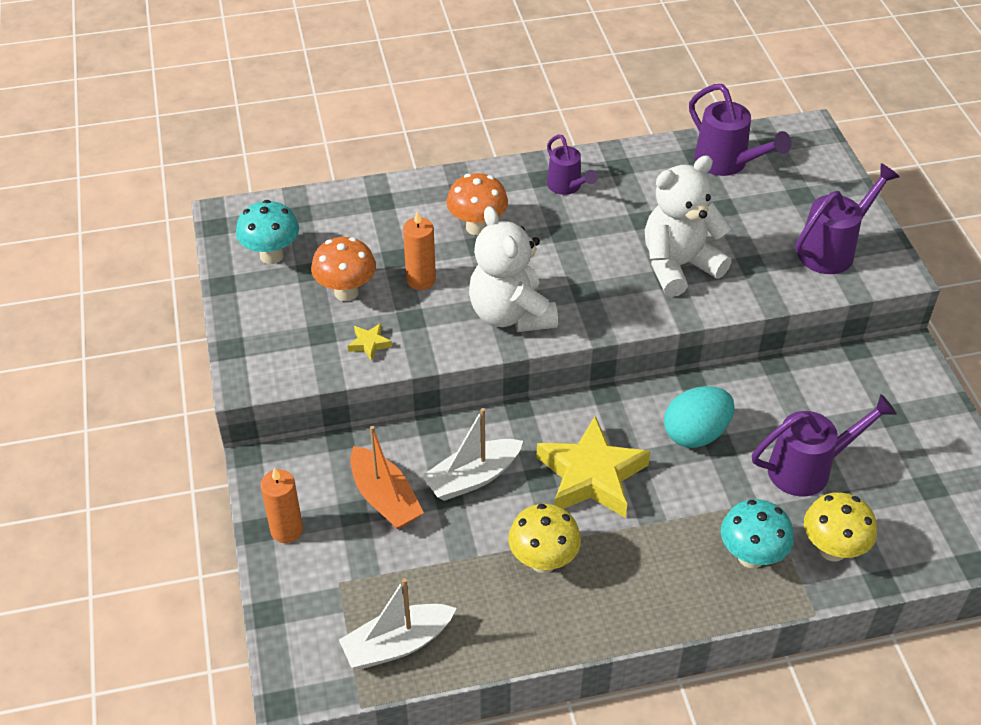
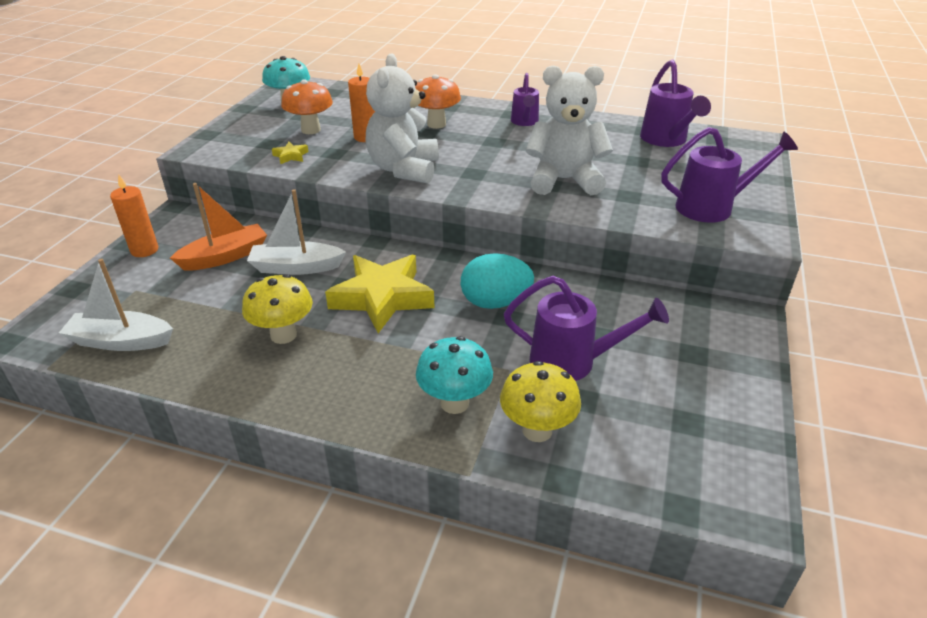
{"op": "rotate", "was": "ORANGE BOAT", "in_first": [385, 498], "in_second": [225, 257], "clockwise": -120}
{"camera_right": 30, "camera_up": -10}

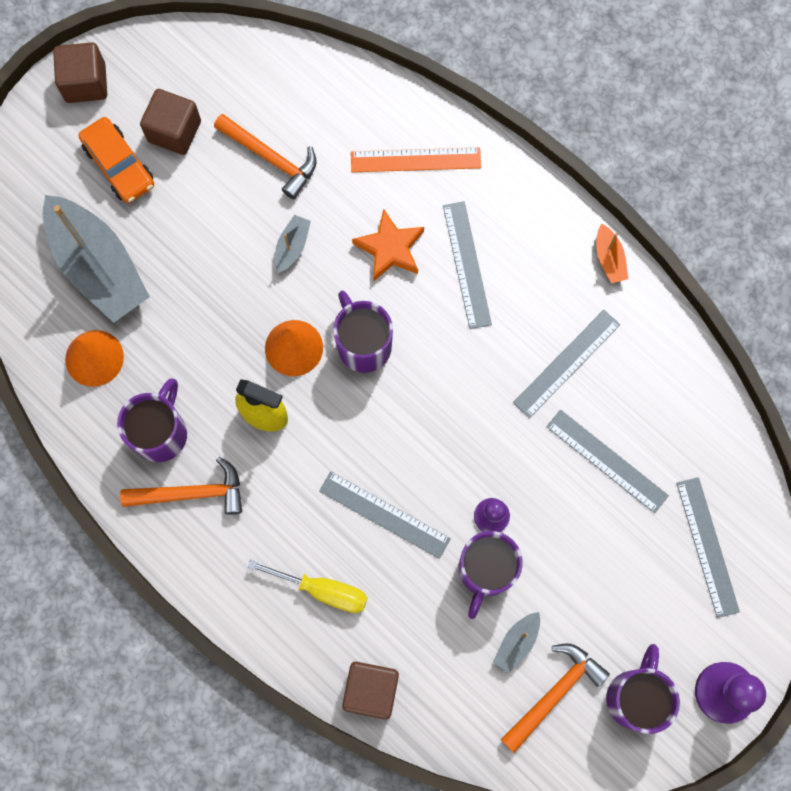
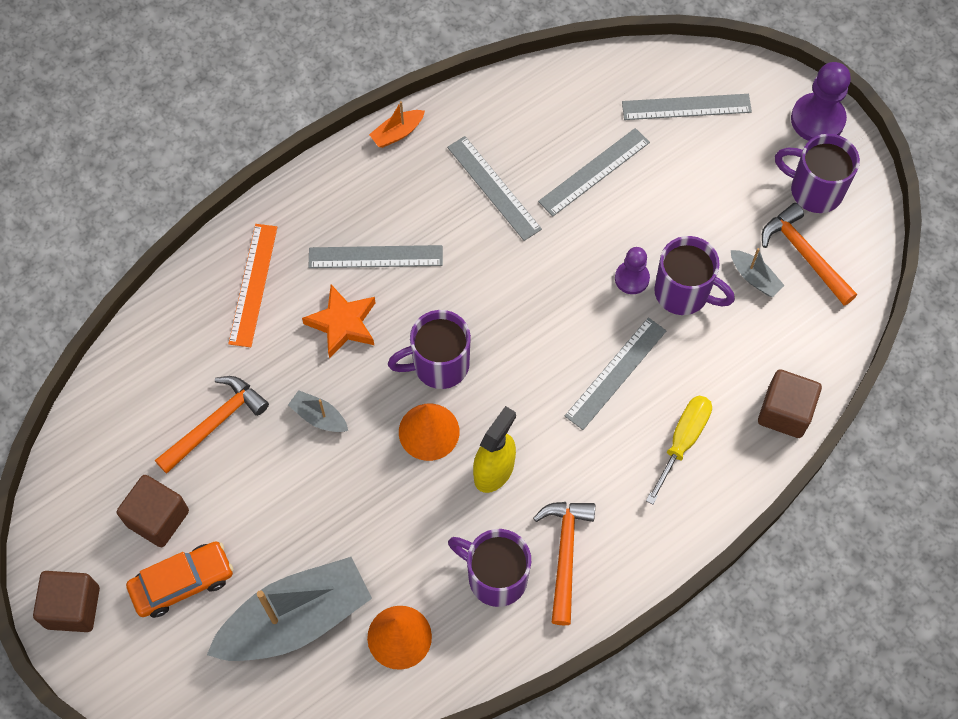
{"op": "rotate", "was": "ORANGE BOAT", "in_first": [609, 258], "in_second": [397, 133], "clockwise": 150}
{"camera_right": -80, "camera_up": -10}

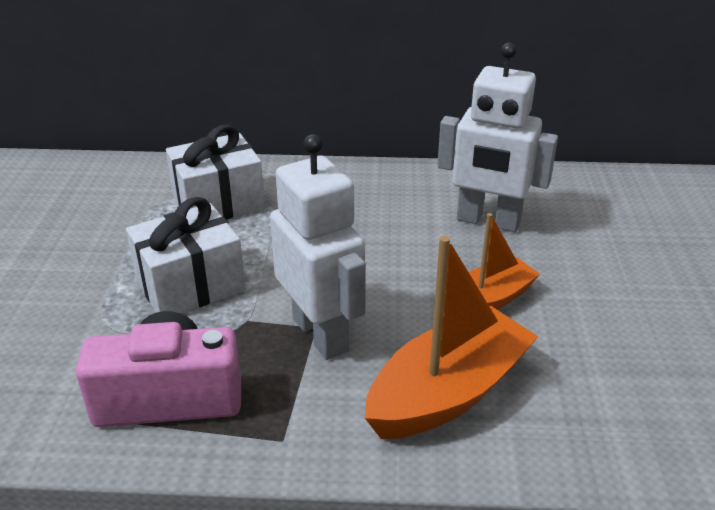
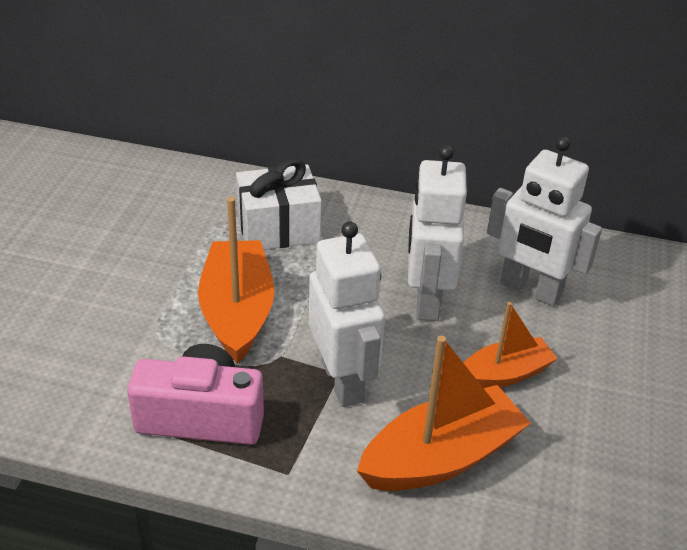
{"op": "insert", "now": "WHITE ROBOT", "in_second": [426, 300]}
{"op": "replace", "was": "WHITE GIFT", "now": "ORANGE BOAT", "in_first": [190, 285], "in_second": [237, 312]}
{"camera_right": 10, "camera_up": 5}

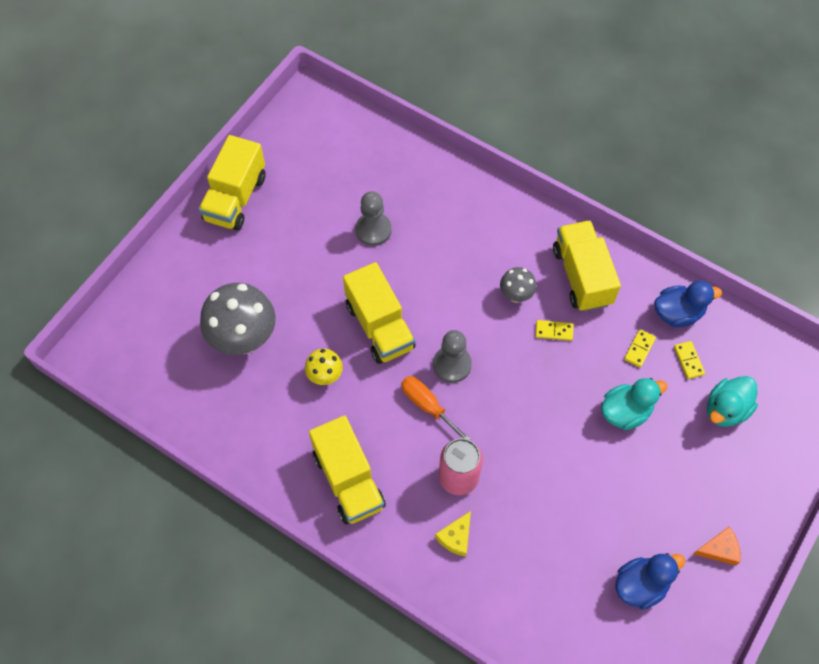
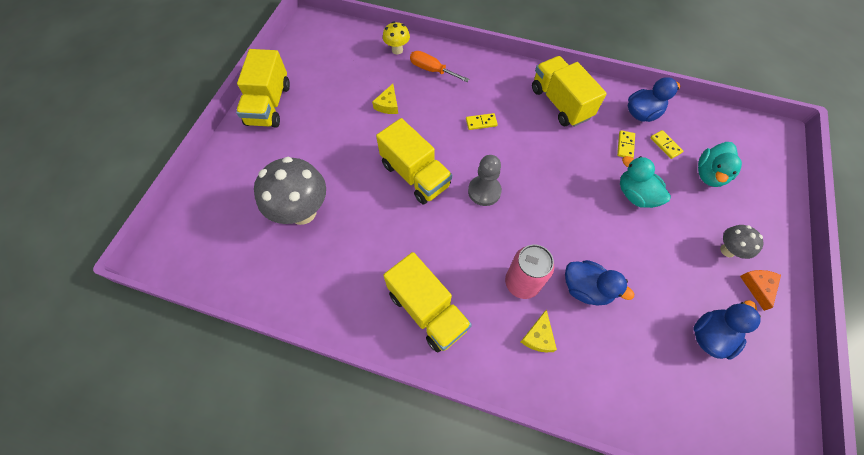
{"op": "insert", "now": "BLUE DUCK", "in_second": [586, 289]}
{"op": "move", "was": "YELLOW MUSHROOM", "in_first": [325, 376], "in_second": [397, 50]}
{"op": "move", "was": "ORANGE SCREWDRIVER", "in_first": [427, 406], "in_second": [432, 70]}
{"op": "move", "was": "GREY MUSHROOM", "in_first": [516, 295], "in_second": [727, 250]}
{"op": "move", "was": "YELLOW DOMINO", "in_first": [554, 331], "in_second": [481, 122]}
{"op": "replace", "was": "GREY PAWN", "now": "YELLOW CHEESE", "in_first": [373, 230], "in_second": [388, 105]}
{"op": "rotate", "was": "TURQUOISE DUCK", "in_first": [625, 412], "in_second": [635, 195], "clockwise": -90}
{"op": "rotate", "was": "ORANGE CHEESE", "in_first": [719, 549], "in_second": [758, 287], "clockwise": -60}
{"camera_right": -15, "camera_up": 0}

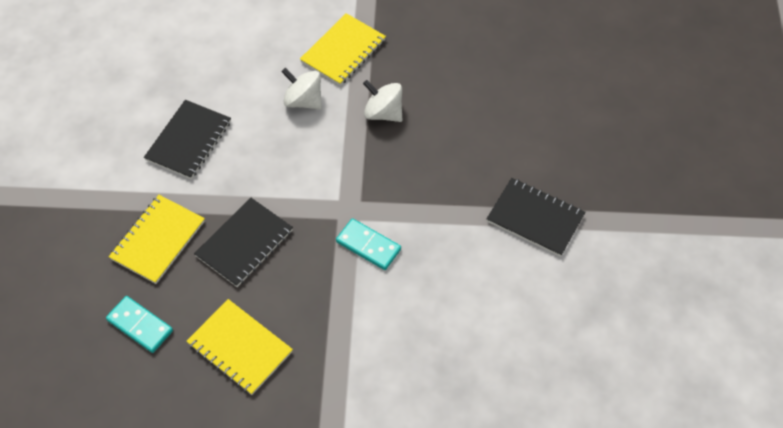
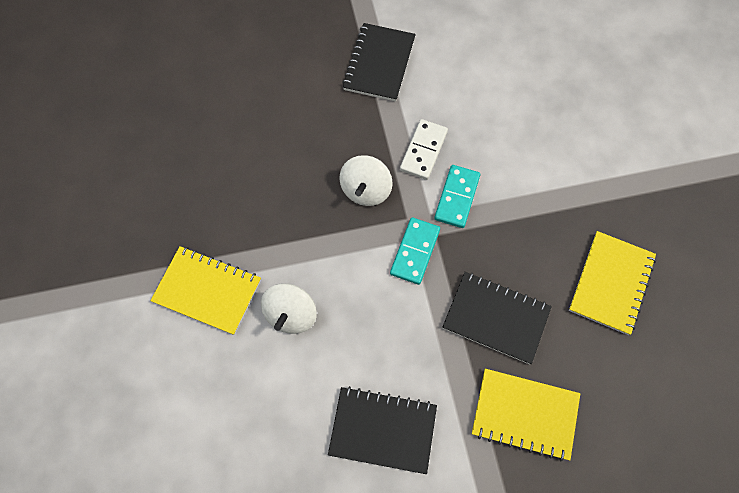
{"op": "insert", "now": "WHITE DOMINO", "in_second": [423, 151]}
{"op": "move", "was": "TURQUOISE DOMINO", "in_first": [140, 325], "in_second": [415, 252]}
{"op": "move", "was": "WHITE SPINNING TOP", "in_first": [383, 113], "in_second": [366, 190]}
{"camera_right": -105, "camera_up": 10}

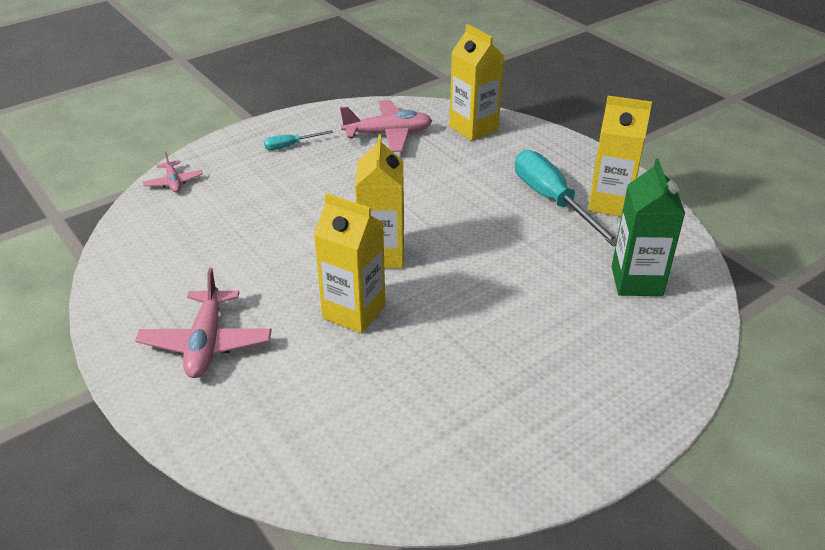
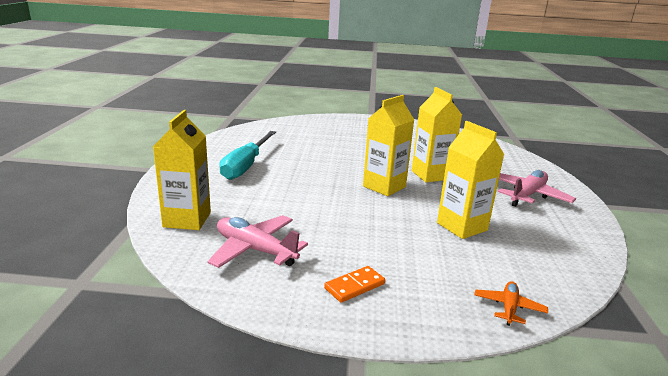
{"op": "delete", "was": "GREEN CARTON", "in_first": [636, 281]}
{"op": "move", "was": "YELLOW CARTON", "in_first": [610, 203], "in_second": [462, 226]}
{"op": "replace", "was": "TURQUOISE SCREWDRIVER", "now": "ORANGE DOMINO", "in_first": [290, 146], "in_second": [355, 286]}
{"op": "recolor", "was": "PINK PLANE", "now": "ORANGE PLANE", "in_first": [173, 182], "in_second": [509, 308]}
{"camera_right": -140, "camera_up": -15}

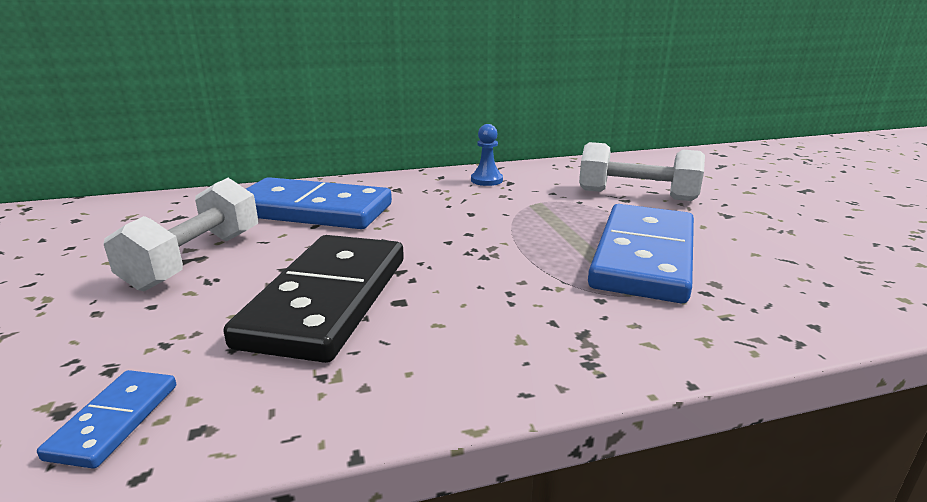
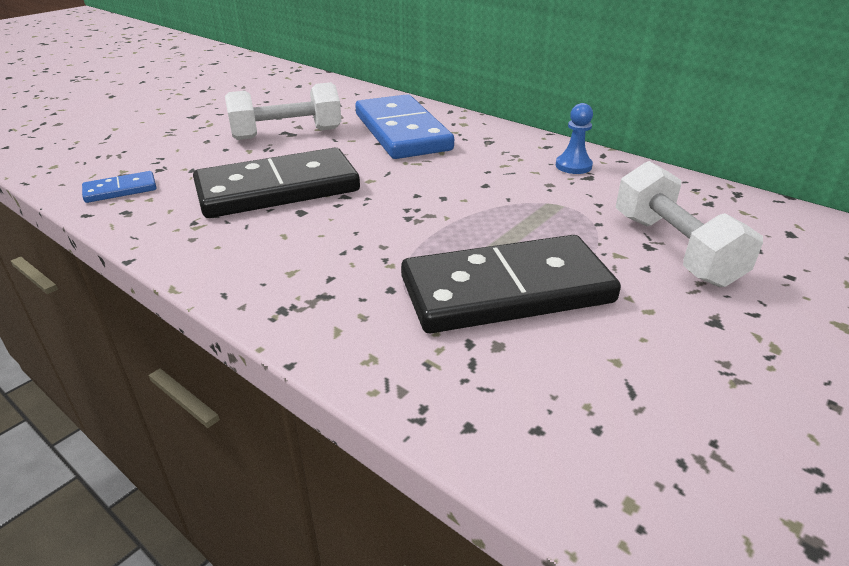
{"op": "recolor", "was": "BLUE DOMINO", "now": "BLACK DOMINO", "in_first": [643, 257], "in_second": [506, 290]}
{"camera_right": 55, "camera_up": 10}

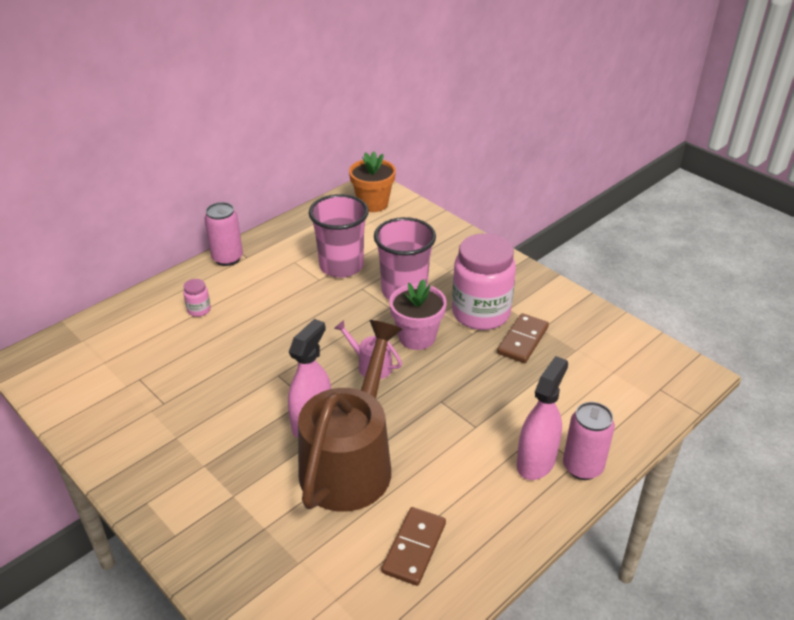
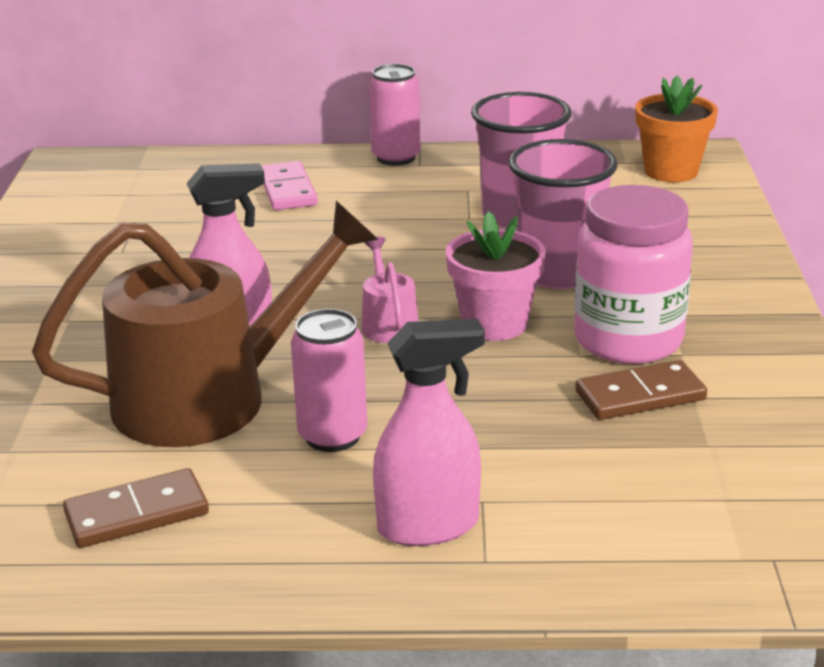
{"op": "move", "was": "PINK CAN", "in_first": [582, 467], "in_second": [332, 436]}
{"op": "replace", "was": "PINK JAR", "now": "PINK DOMINO", "in_first": [199, 310], "in_second": [288, 190]}
{"camera_right": 45, "camera_up": -10}

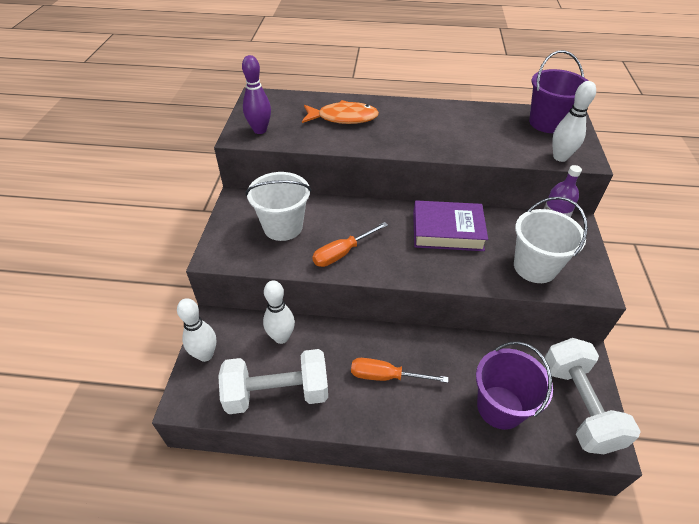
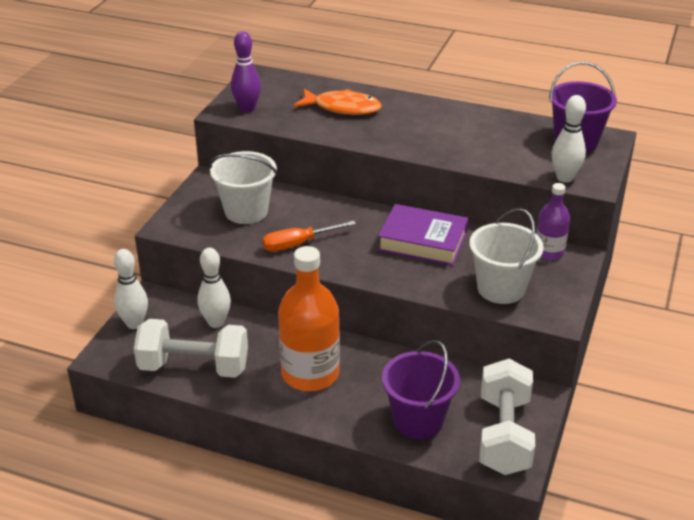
{"op": "replace", "was": "ORANGE SCREWDRIVER", "now": "ORANGE BOTTLE", "in_first": [386, 376], "in_second": [310, 373]}
{"camera_right": 15, "camera_up": -10}

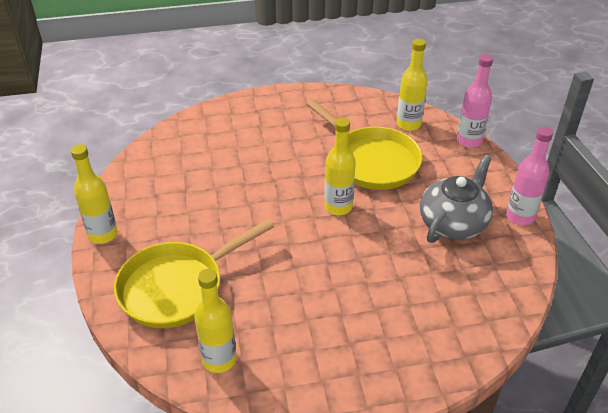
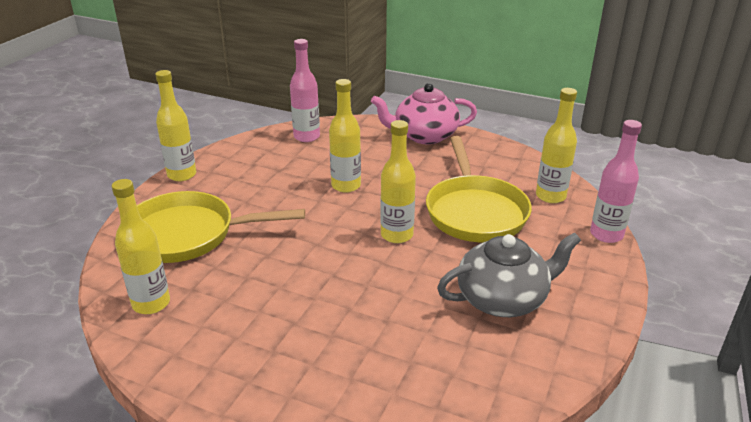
{"op": "insert", "now": "YELLOW BOTTLE", "in_second": [346, 186]}
{"op": "insert", "now": "PINK TEAPOT", "in_second": [424, 136]}
{"op": "move", "was": "PINK BOTTLE", "in_first": [520, 216], "in_second": [306, 137]}
{"camera_right": 35, "camera_up": -10}

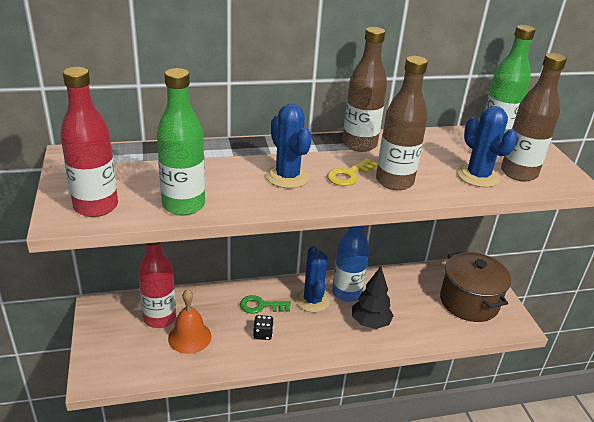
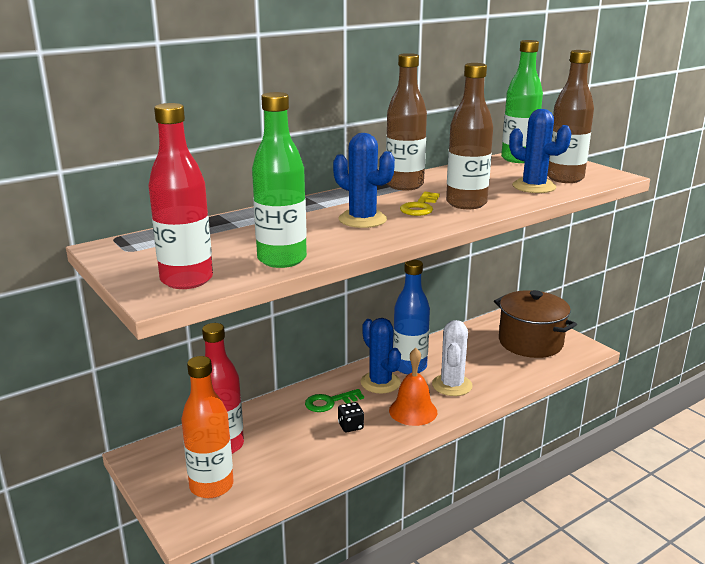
{"op": "insert", "now": "ORANGE BOTTLE", "in_second": [211, 486]}
{"op": "move", "was": "ORANGE BELL", "in_first": [189, 337], "in_second": [413, 411]}
{"op": "replace", "was": "BLACK TREE", "now": "WHITE CACTUS", "in_first": [370, 323], "in_second": [452, 385]}
{"camera_right": -20, "camera_up": -10}

